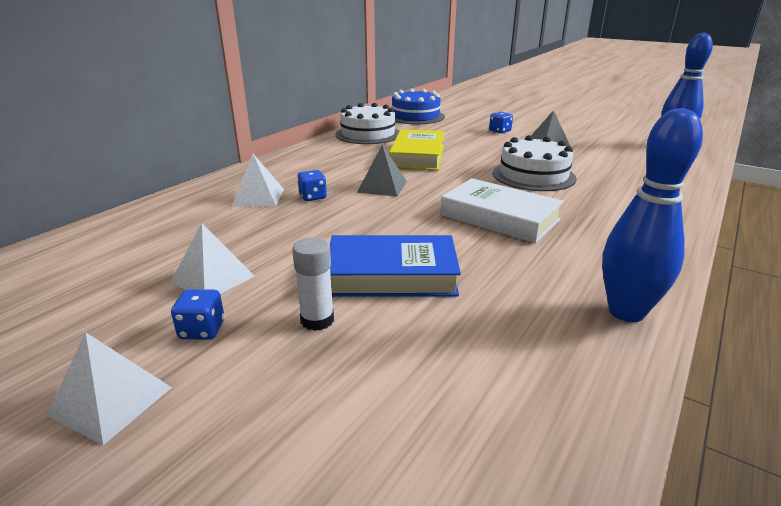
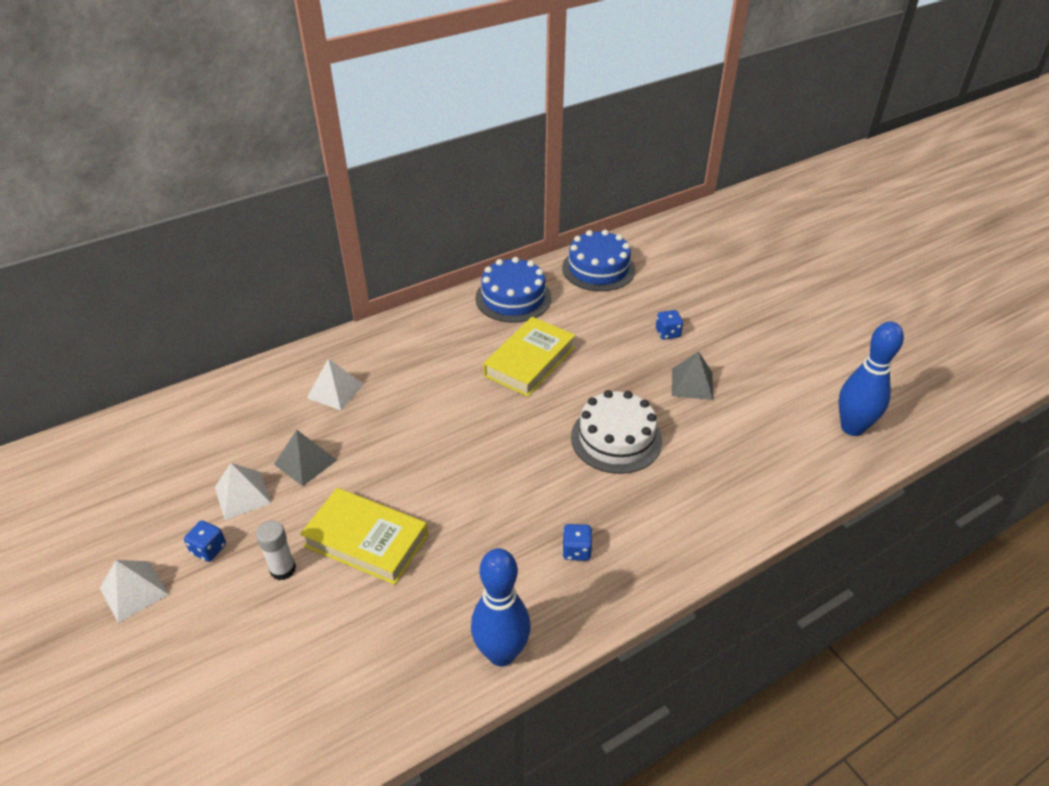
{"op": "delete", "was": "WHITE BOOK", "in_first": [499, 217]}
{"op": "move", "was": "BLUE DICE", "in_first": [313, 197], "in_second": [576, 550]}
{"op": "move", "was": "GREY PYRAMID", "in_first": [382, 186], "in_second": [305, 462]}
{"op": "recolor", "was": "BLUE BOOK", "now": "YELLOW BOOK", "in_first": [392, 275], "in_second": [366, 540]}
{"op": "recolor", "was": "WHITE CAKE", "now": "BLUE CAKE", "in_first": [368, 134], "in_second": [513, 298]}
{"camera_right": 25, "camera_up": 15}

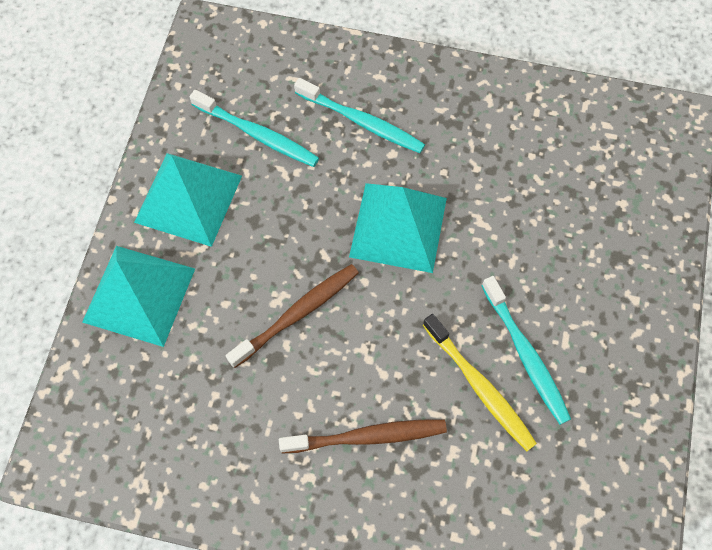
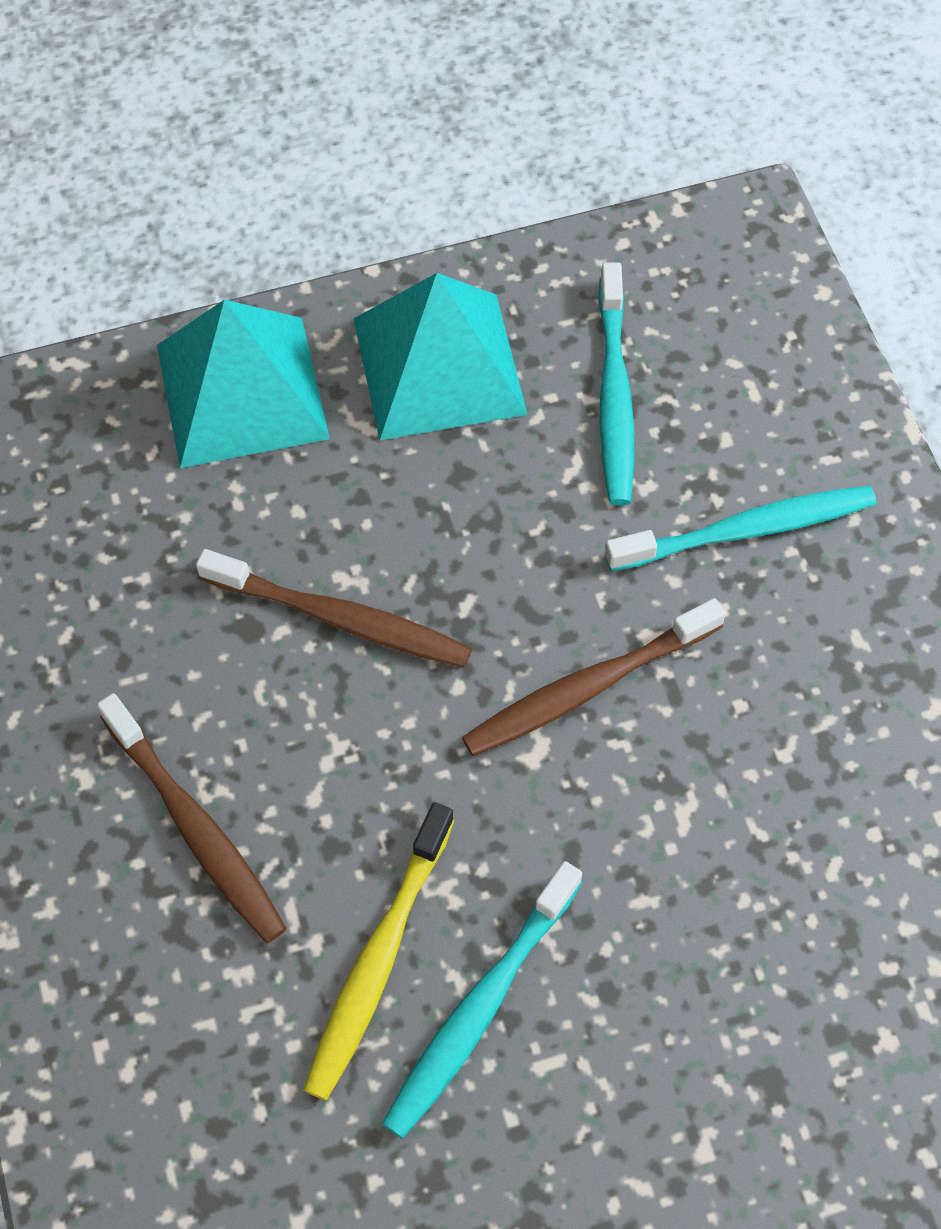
{"op": "replace", "was": "TURQUOISE PYRAMID", "now": "BROWN TOOTHBRUSH", "in_first": [398, 227], "in_second": [588, 687]}
{"op": "rotate", "was": "TURQUOISE TOOTHBRUSH", "in_first": [361, 121], "in_second": [745, 530], "clockwise": -105}
{"camera_right": 60, "camera_up": -5}

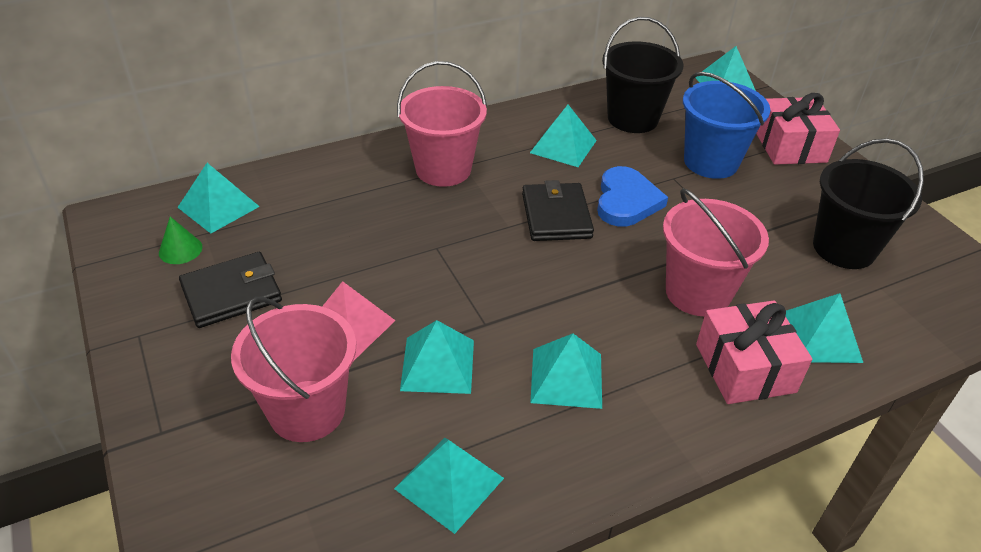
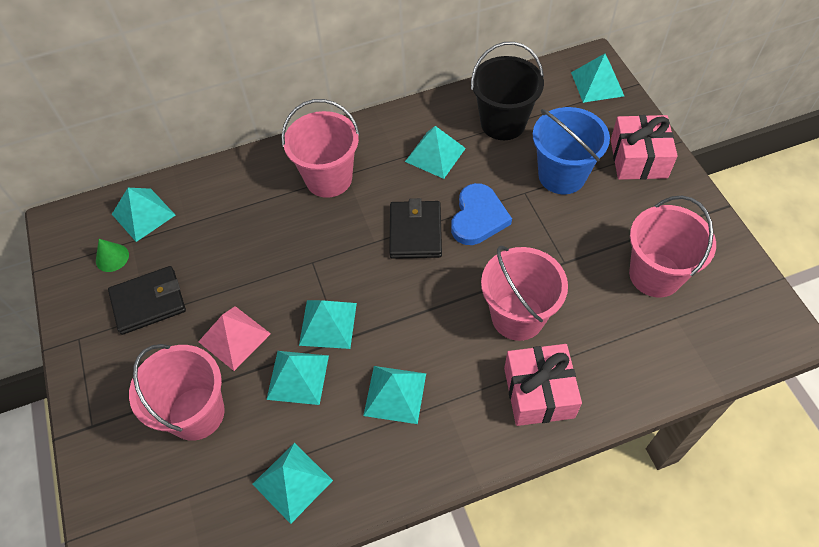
{"op": "move", "was": "TURQUOISE PYRAMID", "in_first": [820, 337], "in_second": [328, 324]}
{"op": "recolor", "was": "BLACK BUCKET", "now": "PINK BUCKET", "in_first": [844, 248], "in_second": [655, 275]}
{"camera_right": 10, "camera_up": 15}

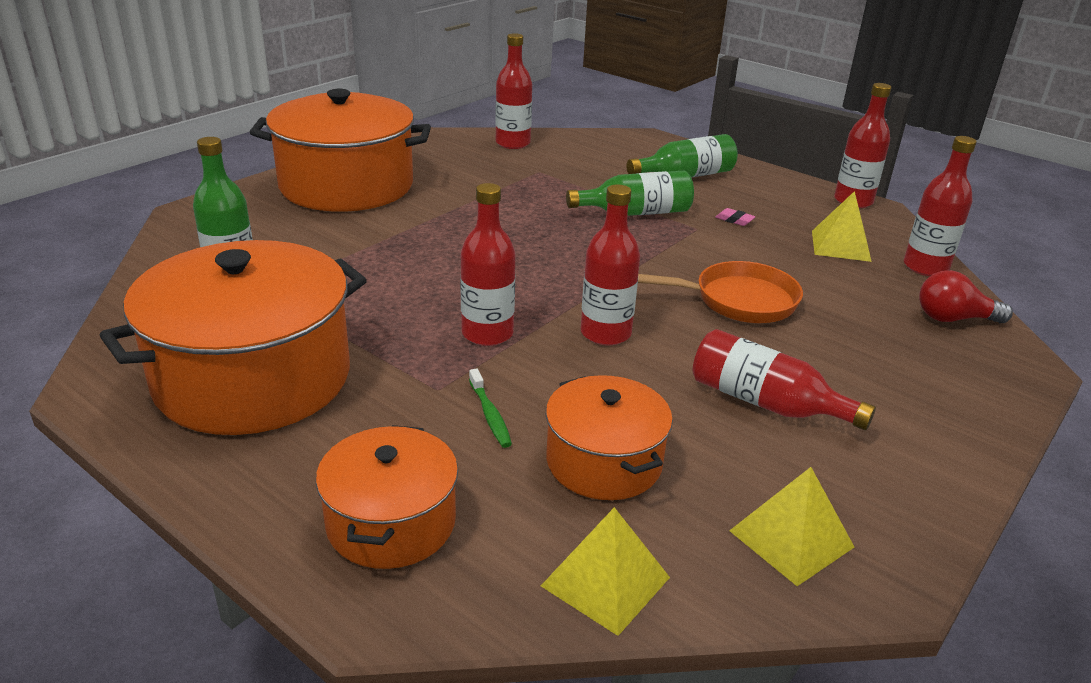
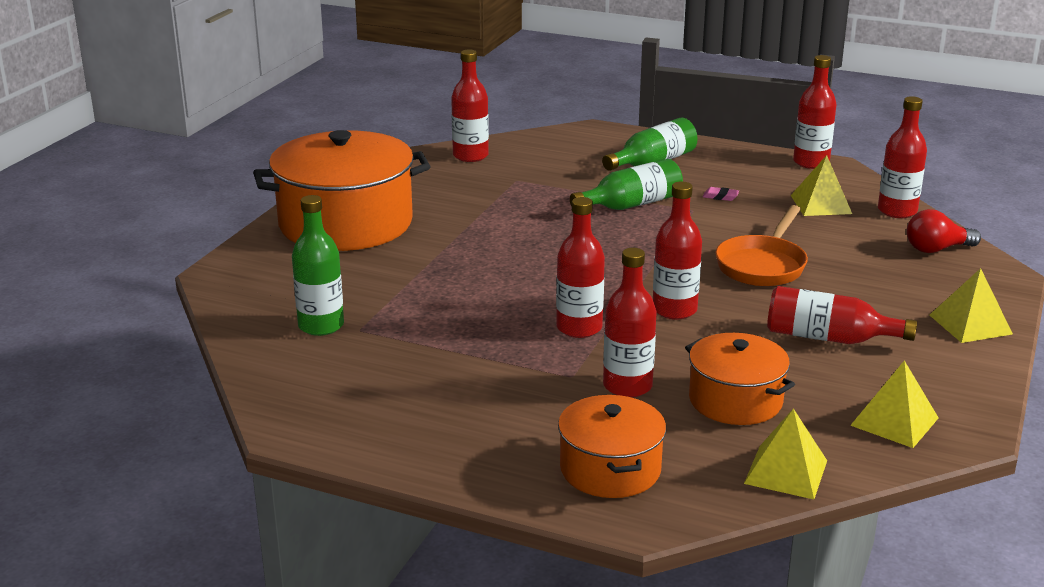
{"op": "delete", "was": "ORANGE POT", "in_first": [253, 378]}
{"op": "insert", "now": "YELLOW PYRAMID", "in_second": [970, 324]}
{"op": "replace", "was": "GREEN TOOTHBRUSH", "now": "RED BOTTLE", "in_first": [490, 415], "in_second": [627, 386]}
{"op": "rotate", "was": "ORANGE PAN", "in_first": [737, 301], "in_second": [763, 265], "clockwise": 135}
{"camera_right": -15, "camera_up": -5}

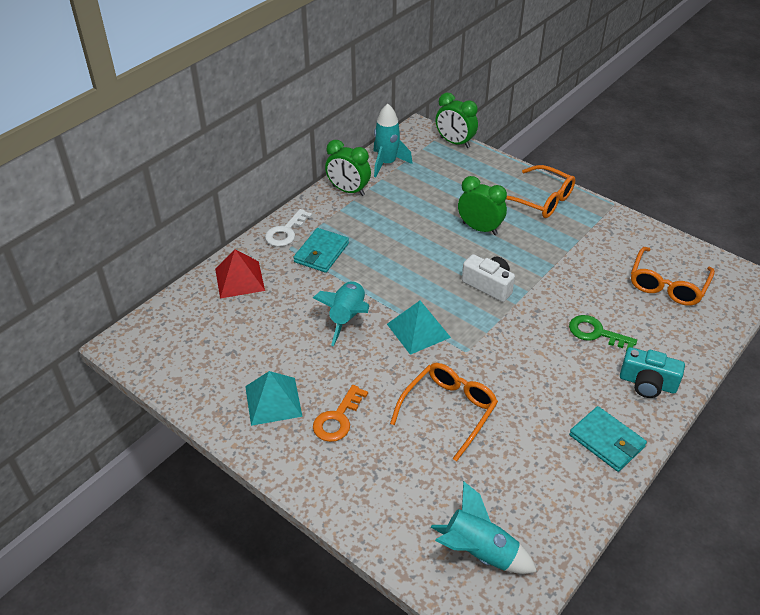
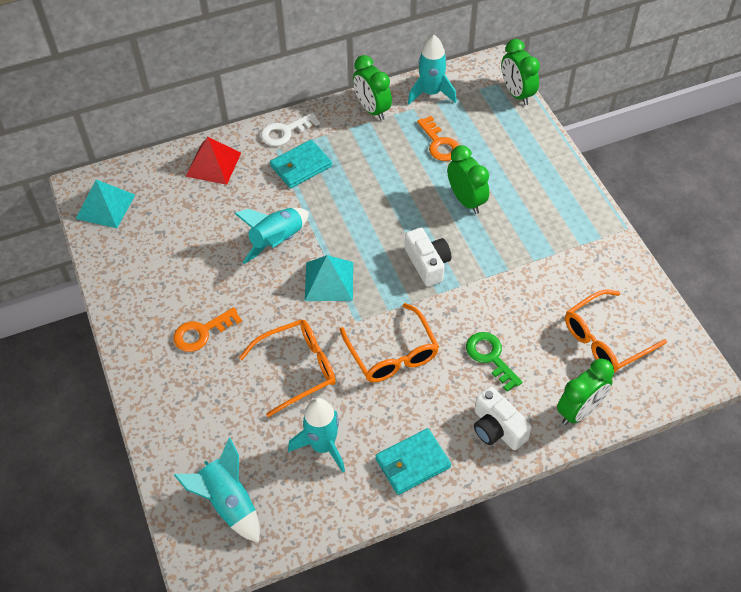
{"op": "insert", "now": "TURQUOISE ROCKET", "in_second": [323, 446]}
{"op": "insert", "now": "ORANGE KEY", "in_second": [439, 143]}
{"op": "insert", "now": "GREEN CLOCK", "in_second": [579, 411]}
{"op": "move", "was": "TURQUOISE PYRAMID", "in_first": [273, 401], "in_second": [105, 206]}
{"op": "move", "was": "ORANGE GLASSES", "in_first": [540, 200], "in_second": [392, 353]}
{"op": "recolor", "was": "TURQUOISE CAMERA", "now": "WHITE CAMERA", "in_first": [647, 383], "in_second": [497, 428]}
{"op": "rotate", "was": "TURQUOISE WALLET", "in_first": [606, 441], "in_second": [413, 463], "clockwise": 75}
{"camera_right": 30, "camera_up": 10}

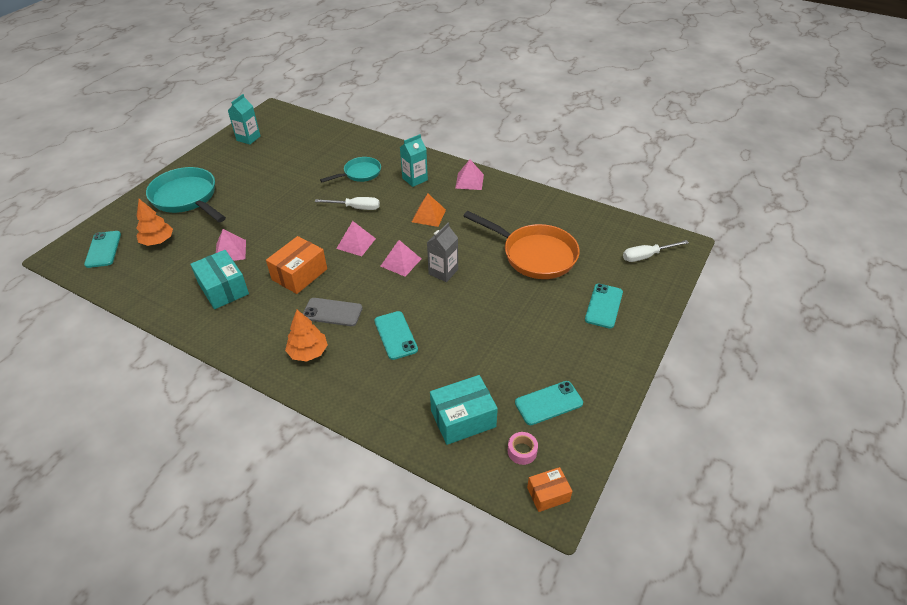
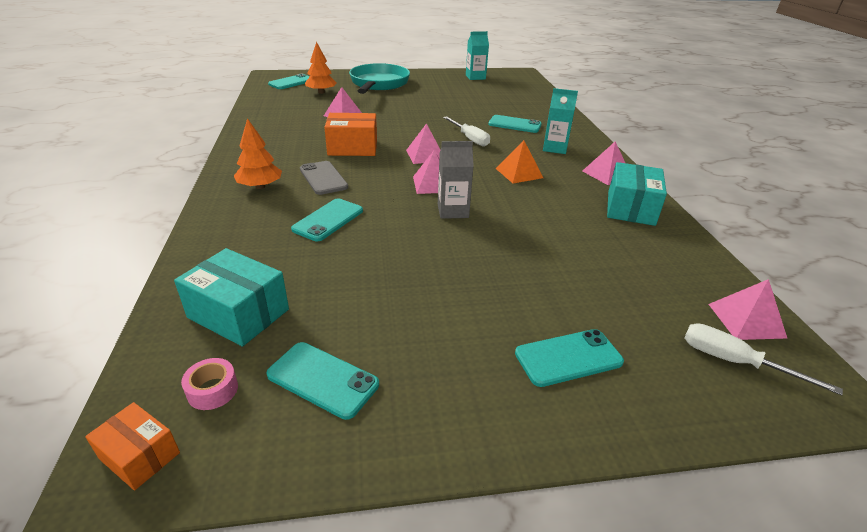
{"op": "delete", "was": "ORANGE PAN", "in_first": [534, 255]}
{"op": "insert", "now": "PINK PYRAMID", "in_second": [746, 320]}
{"op": "move", "was": "TURQUOISE BOX", "in_first": [223, 289], "in_second": [630, 208]}
{"op": "replace", "was": "TURQUOISE PAN", "now": "TURQUOISE PHONE", "in_first": [360, 173], "in_second": [514, 124]}
{"camera_right": 50, "camera_up": -10}

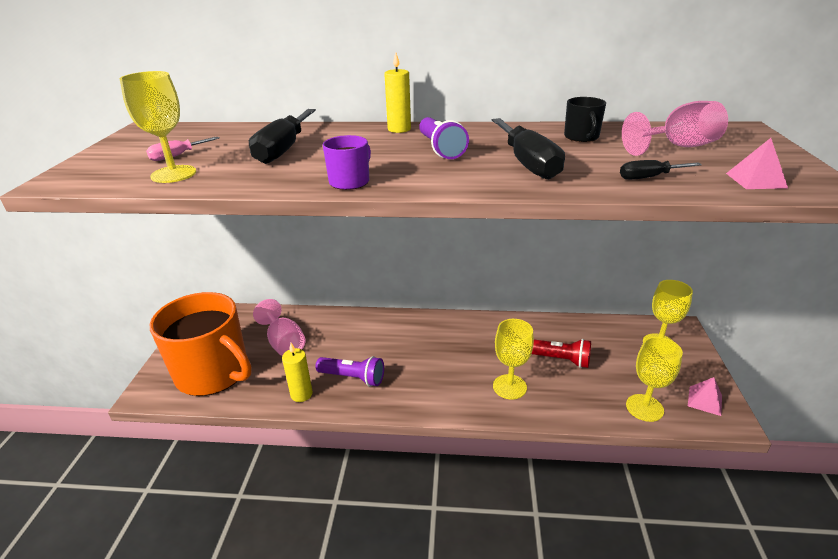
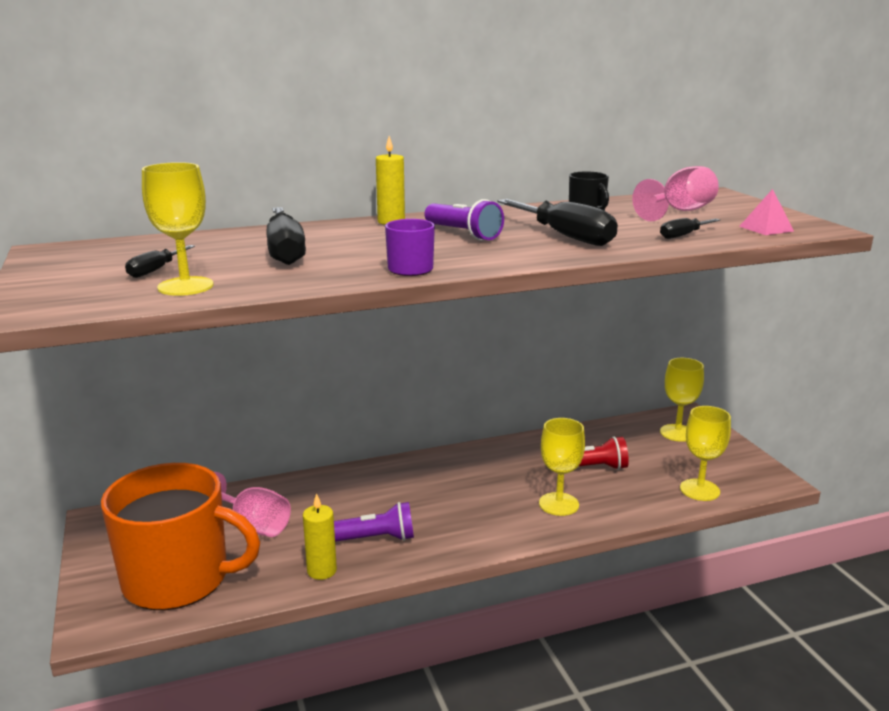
{"op": "delete", "was": "PINK PYRAMID", "in_first": [704, 400]}
{"op": "recolor", "was": "PINK SCREWDRIVER", "now": "BLACK SCREWDRIVER", "in_first": [177, 156], "in_second": [155, 270]}
{"camera_right": -25, "camera_up": -10}

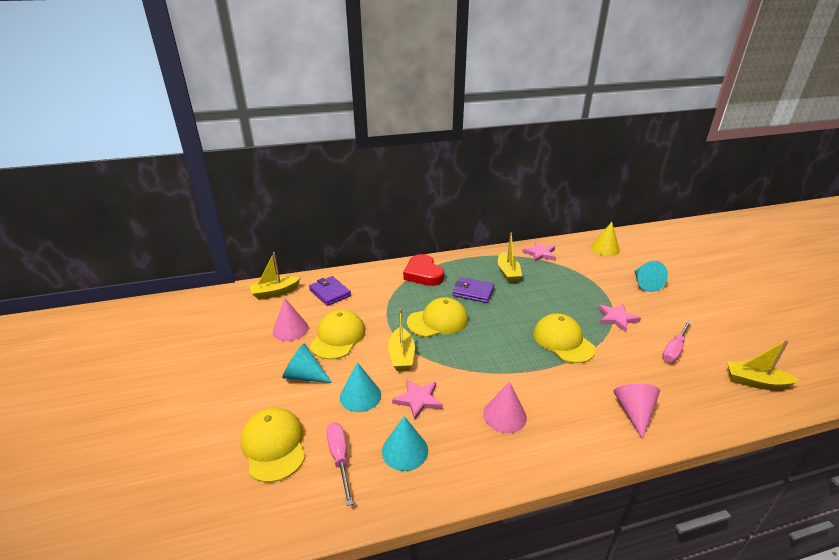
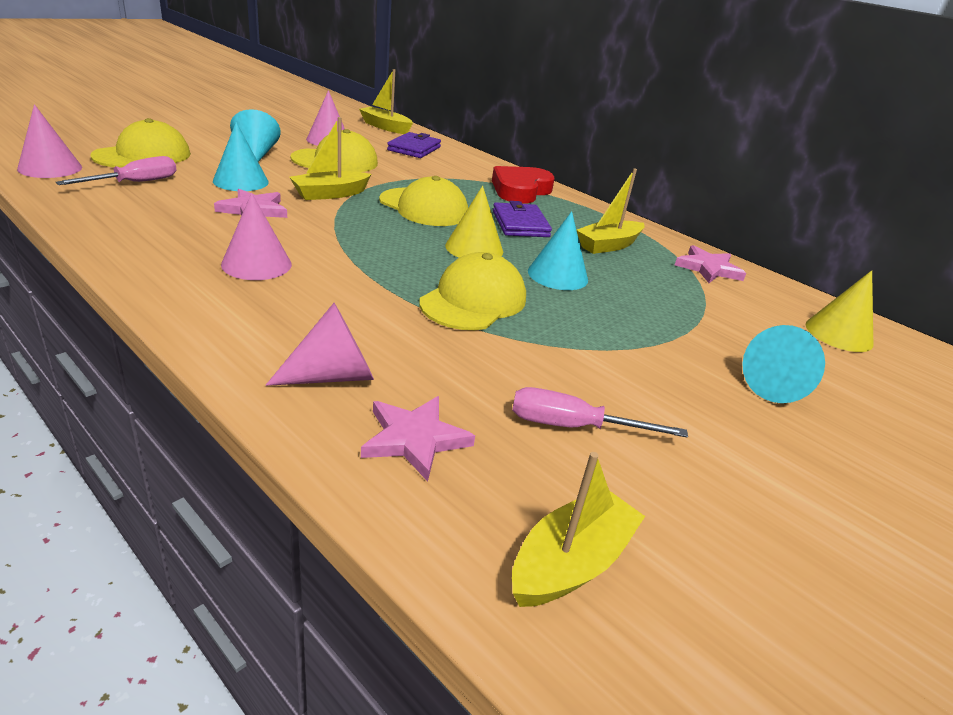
{"op": "insert", "now": "PINK CONE", "in_second": [50, 168]}
{"op": "insert", "now": "YELLOW CONE", "in_second": [474, 248]}
{"op": "move", "was": "TURQUOISE CONE", "in_first": [405, 450], "in_second": [557, 275]}
{"op": "move", "was": "PINK STAR", "in_first": [617, 318], "in_second": [414, 439]}
{"op": "rotate", "was": "YELLOW BOAT", "in_first": [755, 382], "in_second": [571, 562], "clockwise": 60}
{"camera_right": 55, "camera_up": 0}

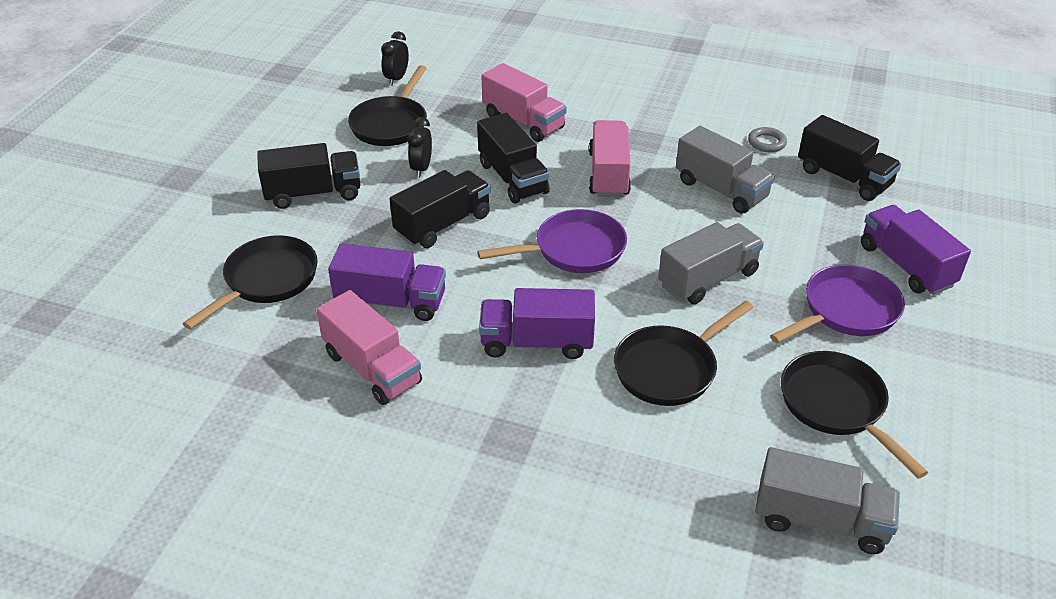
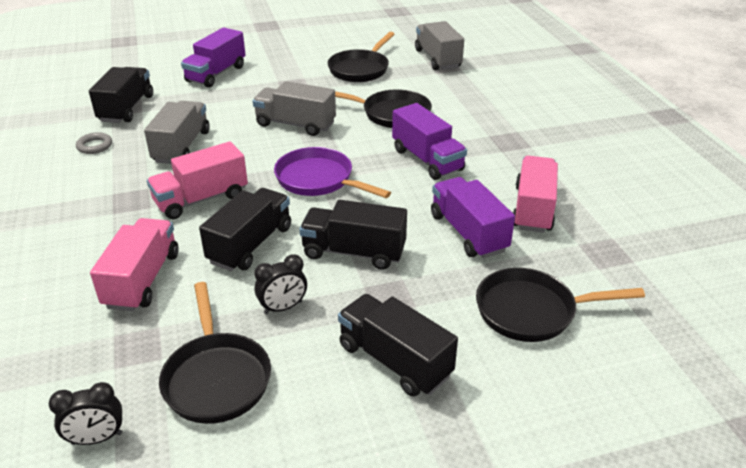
{"op": "delete", "was": "PURPLE PAN", "in_first": [846, 311]}
{"op": "rotate", "was": "BLACK PAN", "in_first": [391, 124], "in_second": [216, 378], "clockwise": 90}
{"camera_right": -125, "camera_up": -5}

